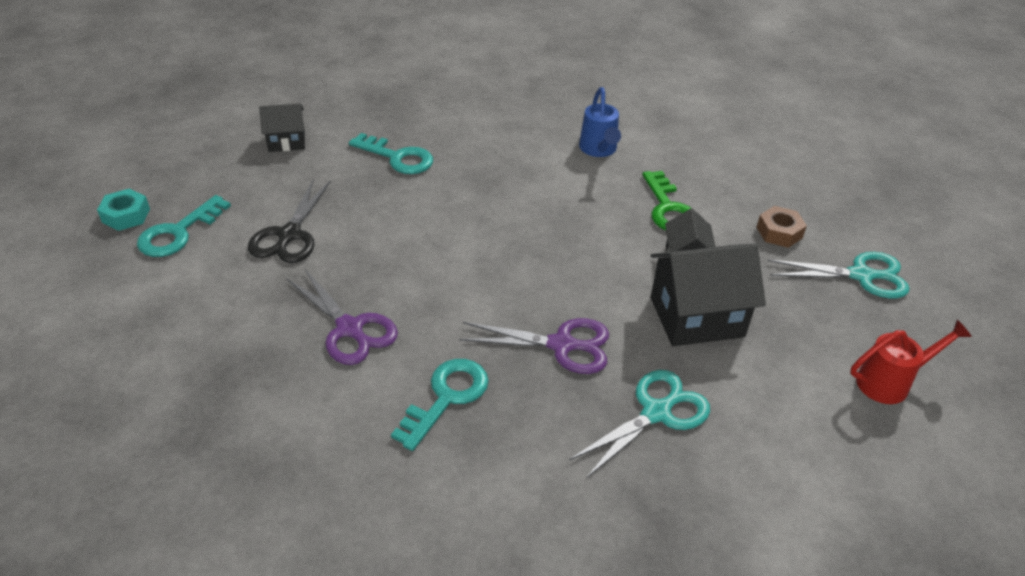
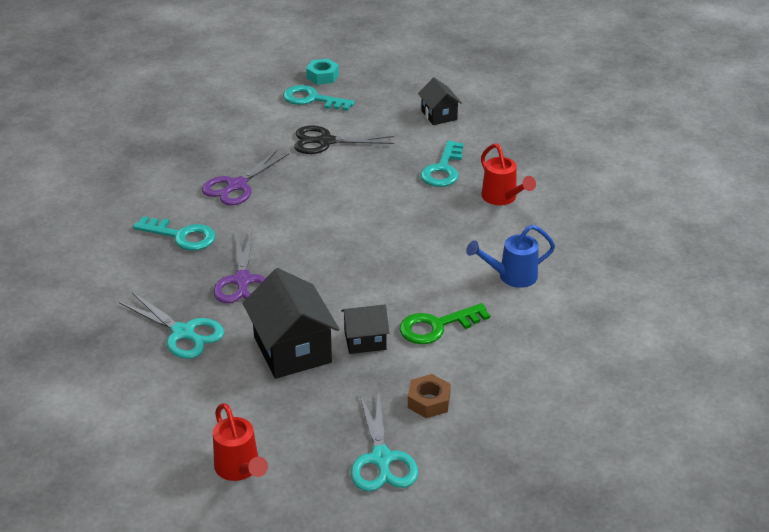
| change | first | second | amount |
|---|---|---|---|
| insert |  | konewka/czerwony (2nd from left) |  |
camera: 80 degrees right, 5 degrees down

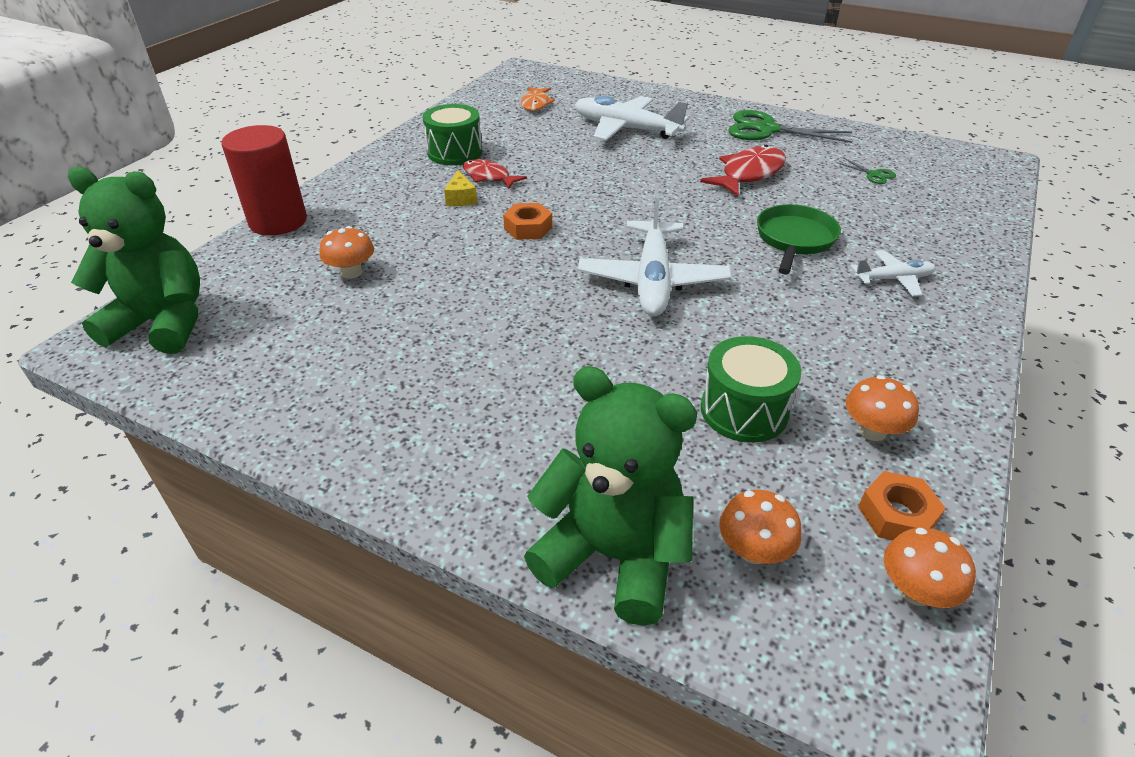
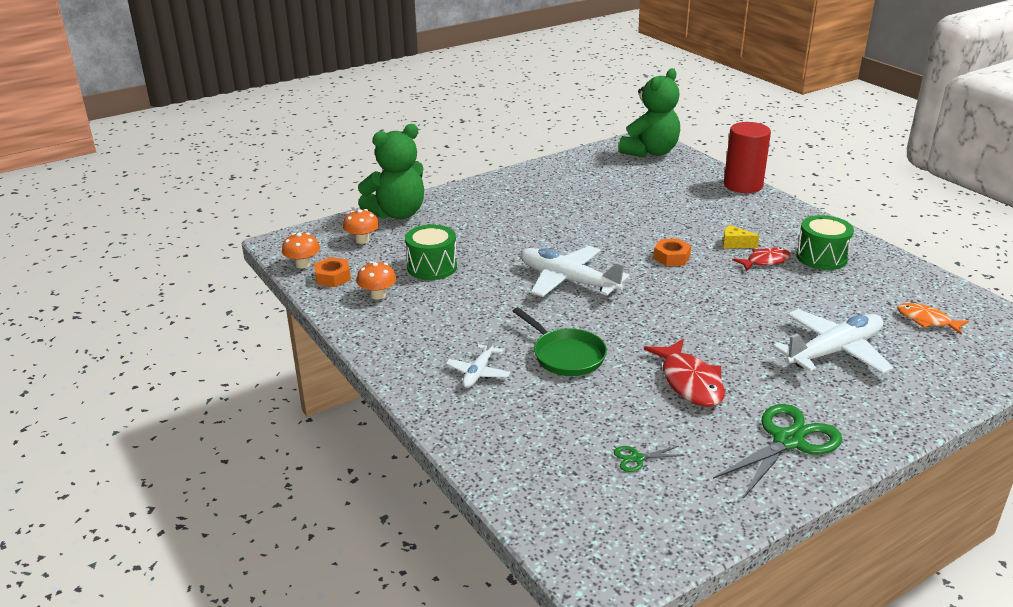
| change | first | second | amount |
|---|---|---|---|
| delete | grzyb/pomarańczowy (1st from left) |  |  |
camera: 120 degrees right, 10 degrees down

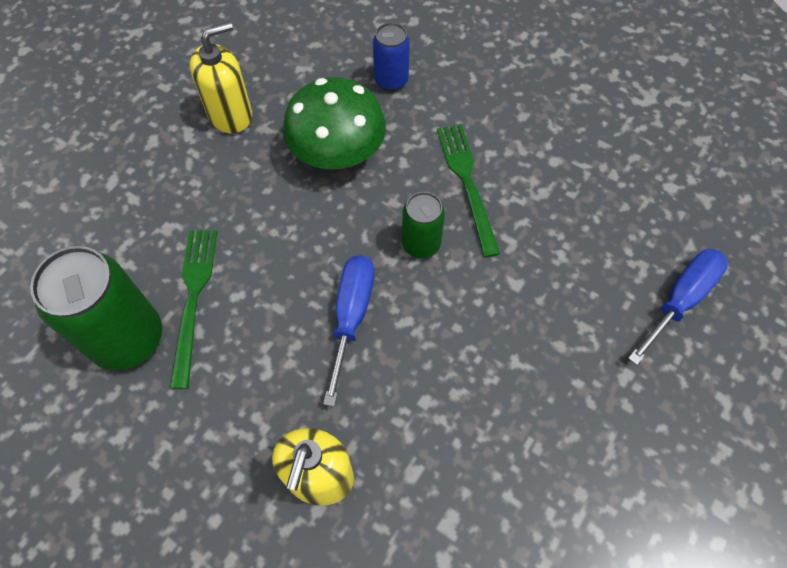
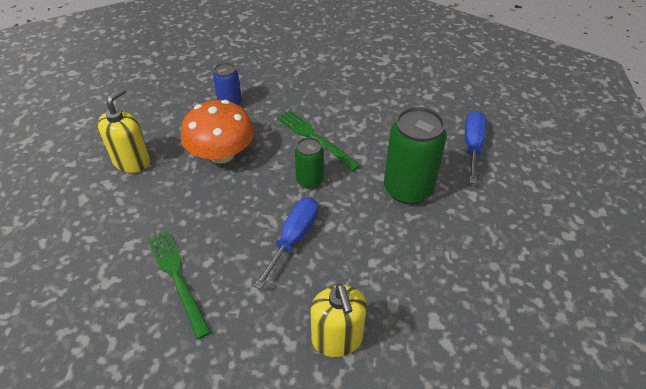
| change | first | second | amount |
|---|---|---|---|
| recolor | grzyb/zielony | grzyb/pomarańczowy |  |
| move | puszka/zielony (1st from left in the first image) | puszka/zielony (2nd from left) |  |
| rotate | śrubokręt/niebieski (1st from left) |  | 45 degrees clockwise |
camera: 30 degrees left, 15 degrees down

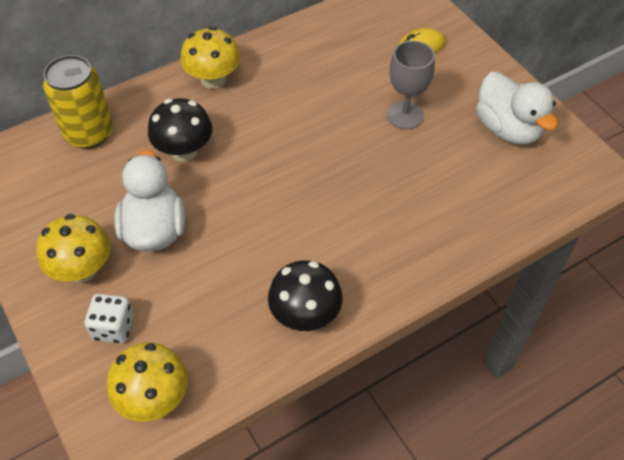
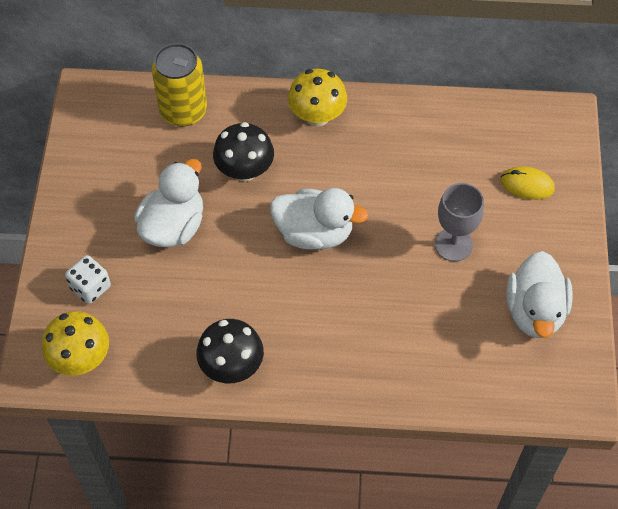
| change | first | second | amount |
|---|---|---|---|
| delete | grzyb/żółty (1st from left) |  |  |
| insert |  | kaczka/biały (2nd from left) |  |
camera: 35 degrees right, 5 degrees up

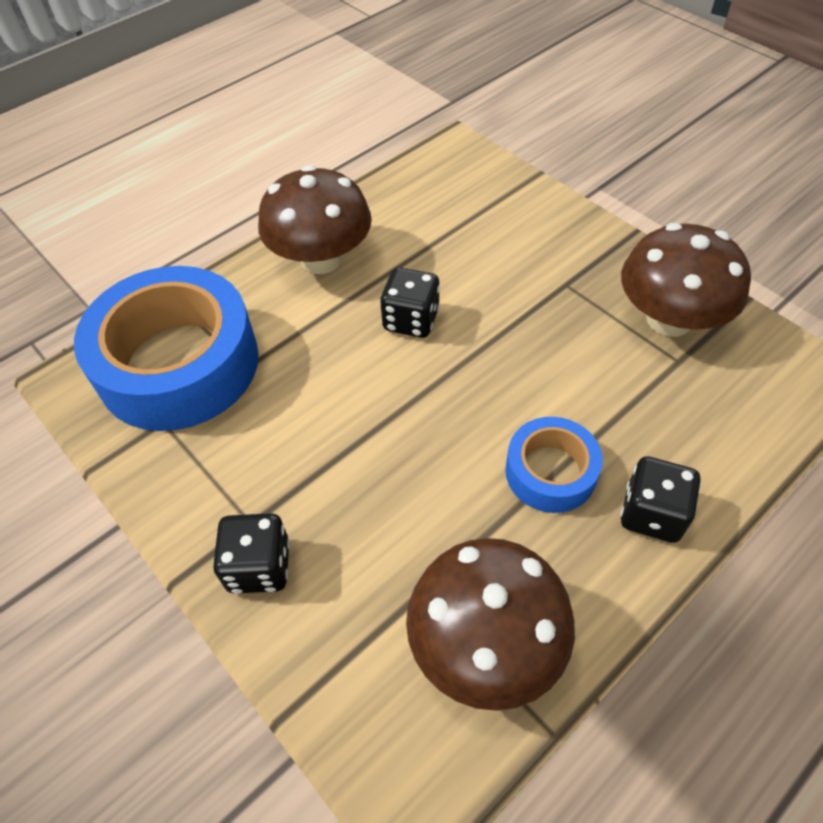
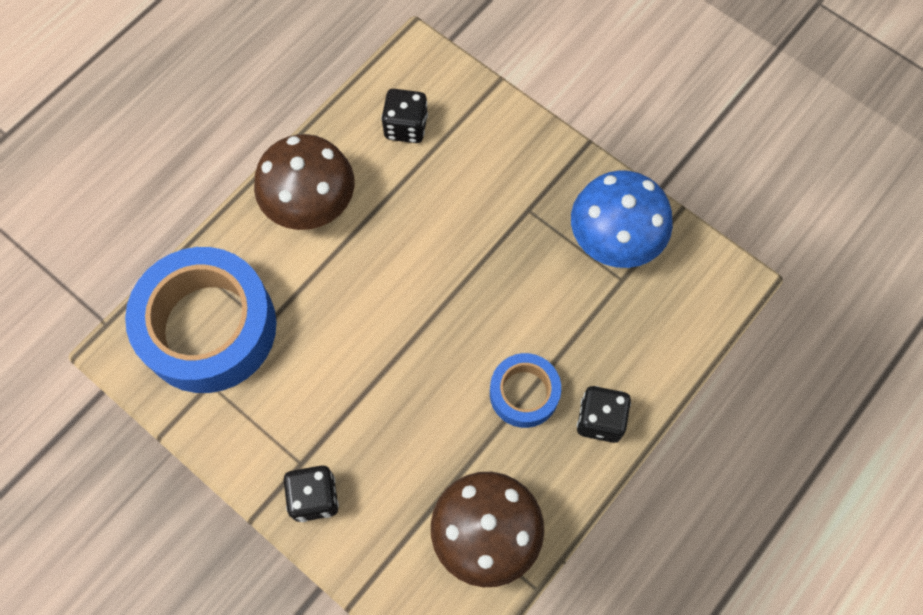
| change | first | second | amount |
|---|---|---|---|
| recolor | grzyb/brązowy (3rd from left) | grzyb/niebieski |  |
| move | kostka do gry/czarny (2nd from left) |  |  |
camera: 10 degrees left, 15 degrees up

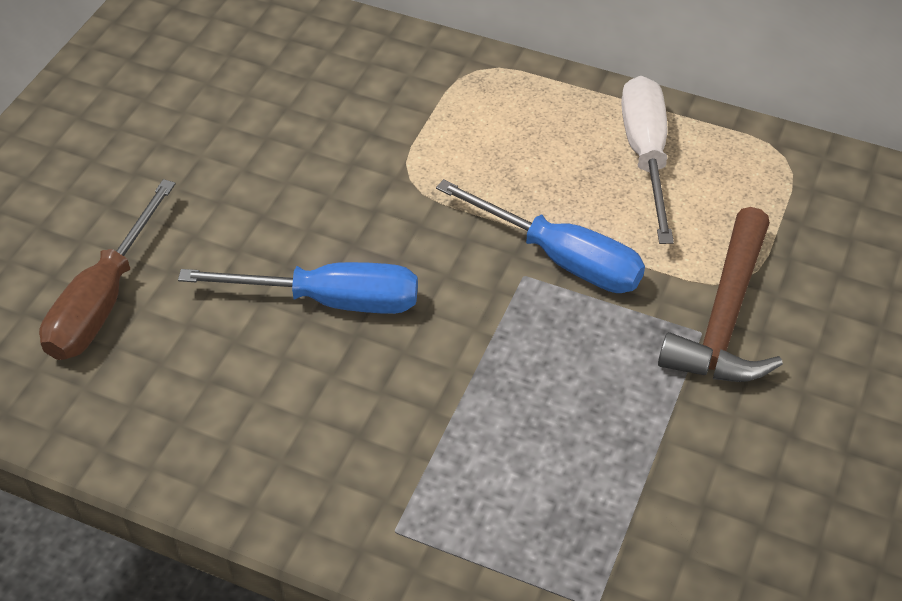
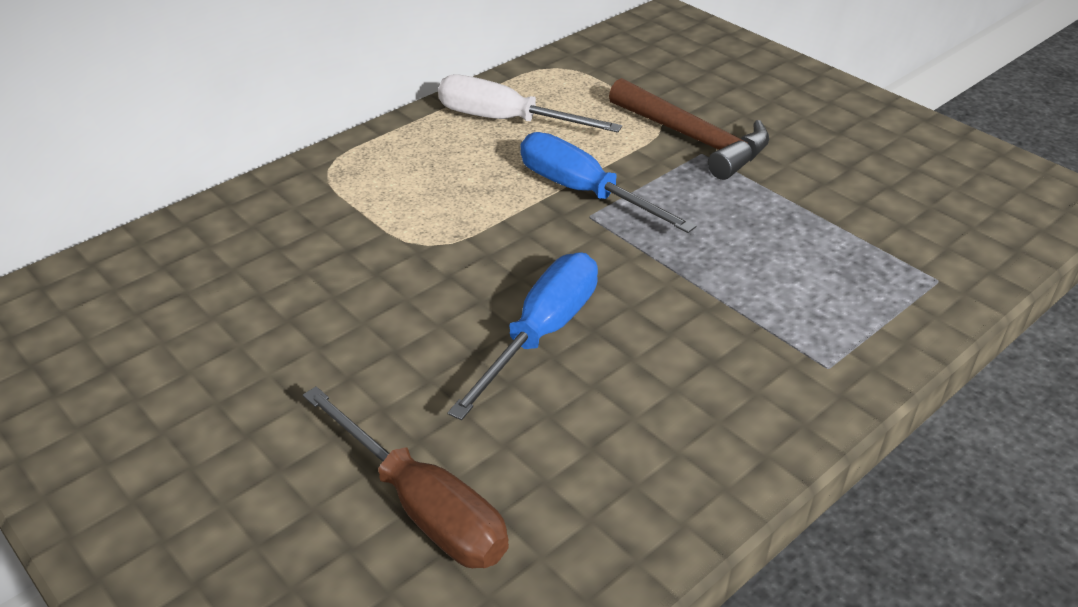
| change | first | second | amount |
|---|---|---|---|
| rotate | śrubokręt/niebieski (2nd from left) |  | 105 degrees counterclockwise |
camera: 65 degrees left, 10 degrees down

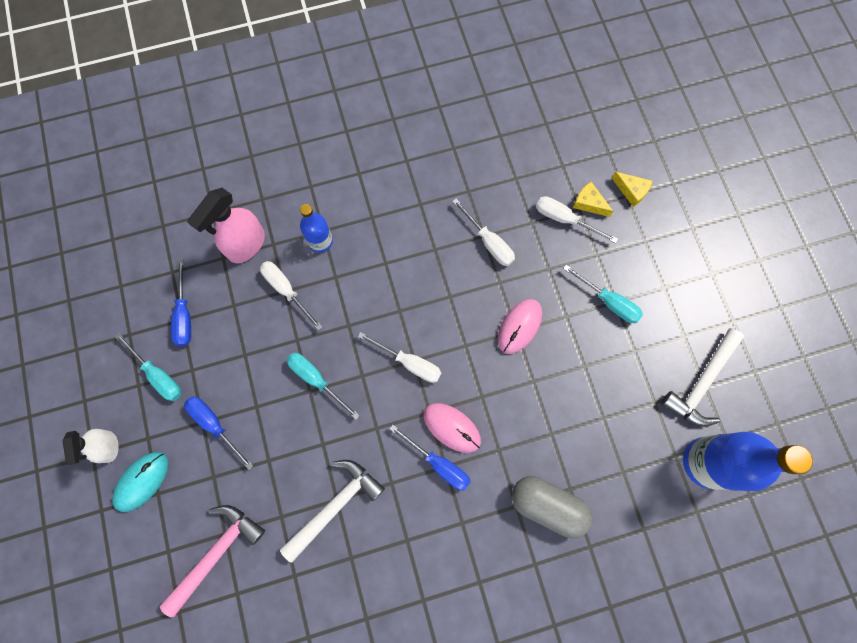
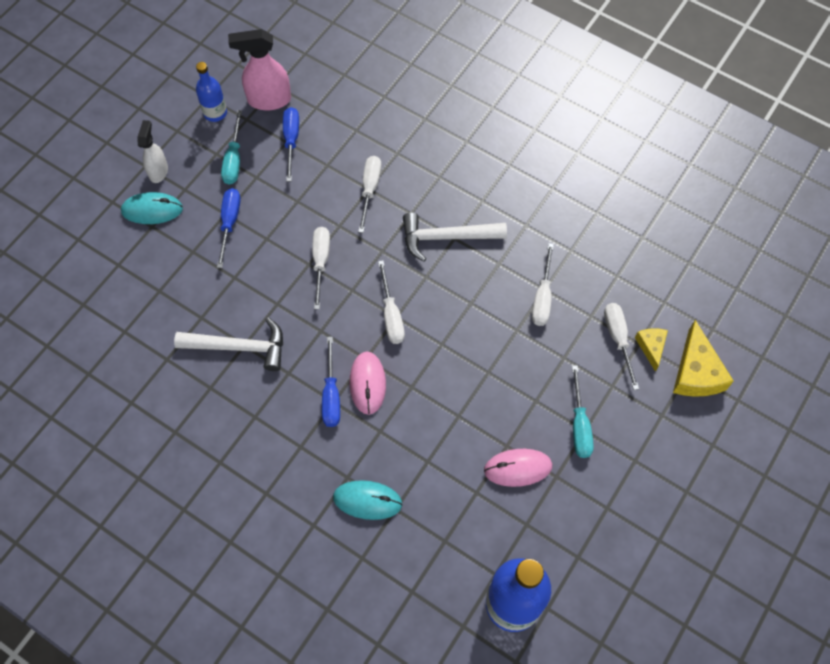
| change | first | second | amount |
|---|---|---|---|
| resize | ser/żółty (2nd from left) |  | x1.75 |
| move | spryskiwacz/różowy |  |  |
| move | butelka/niebieski (1st from left) |  |  |
| rotate | śrubokręt/niebieski (1st from left in the first image) | śrubokręt/niebieski (2nd from left) | 135 degrees clockwise |
| move | myszka/różowy (2nd from left) |  |  |
| move | młotek/biały (2nd from left) |  |  |
| recolor | śrubokręt/turkusowy (2nd from left) | śrubokręt/biały (1st from left) |  |
| rotate | spryskiwacz/biały |  | 150 degrees clockwise |
| replace | kapsułka/szary | myszka/turkusowy (2nd from left) |  |
| delete | młotek/różowy |  |  |
camera: 50 degrees right, 10 degrees down

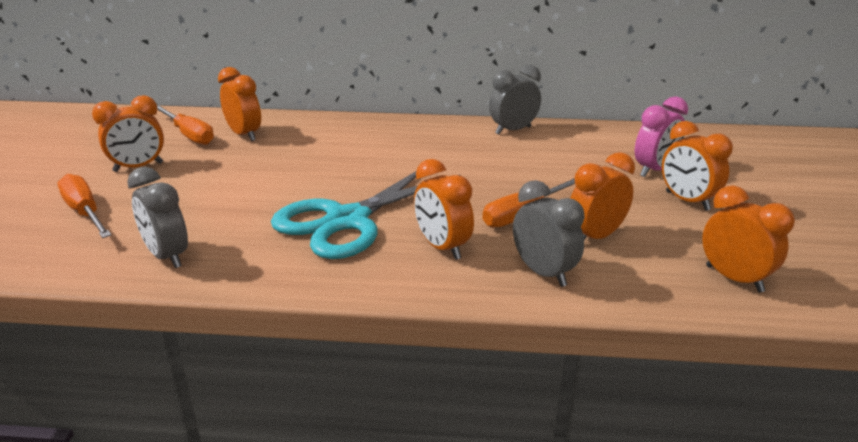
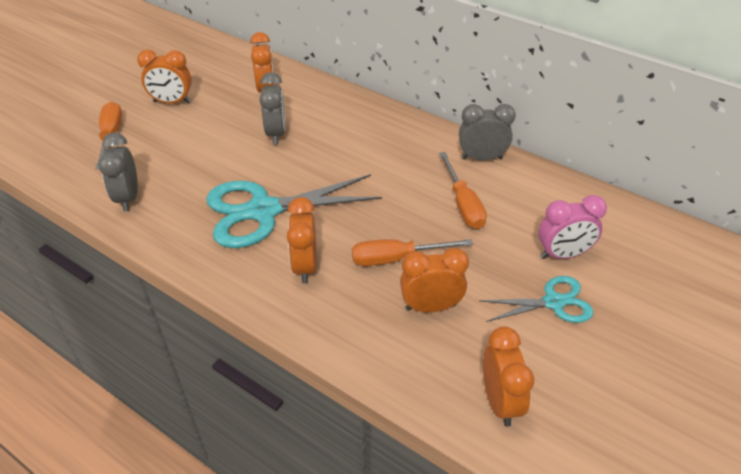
| change | first | second | amount |
|---|---|---|---|
| move | śrubokręt/pomarańczowy (2nd from left in the first image) | śrubokręt/pomarańczowy (3rd from left) |  |
| replace | budzik/pomarańczowy (5th from left) | nożyczki/turkusowy (2nd from left) |  |
| move | budzik/szary (3rd from left in the first image) | budzik/szary (2nd from left) |  |
camera: 30 degrees right, 15 degrees up

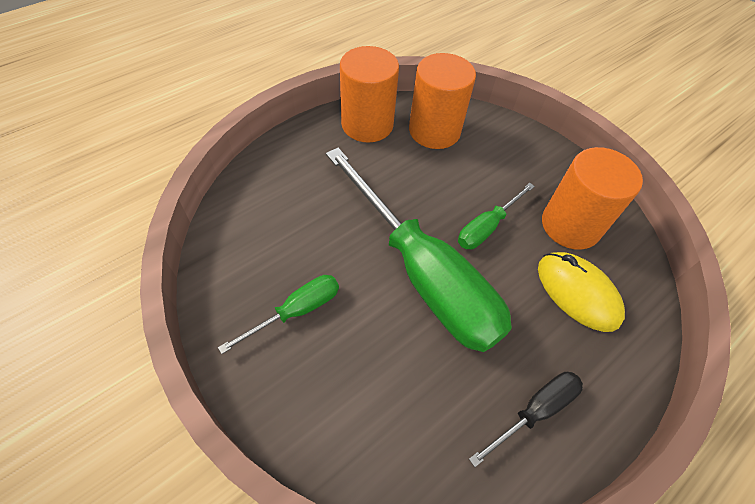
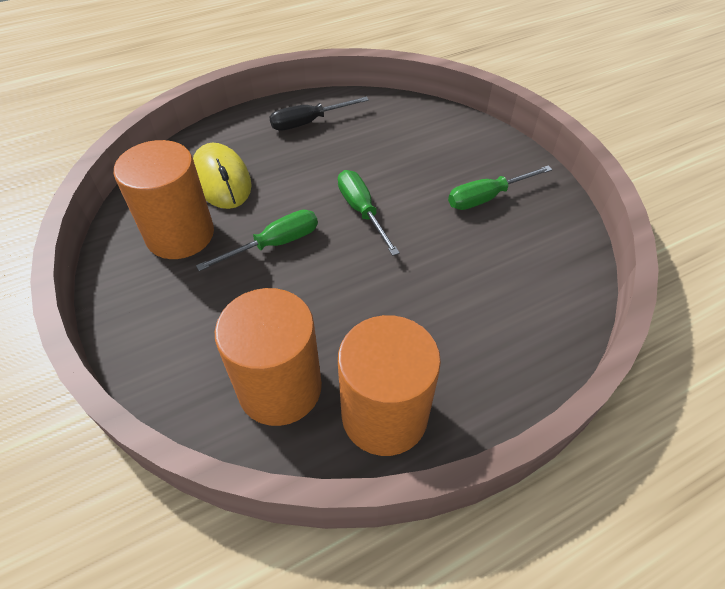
| change | first | second | amount |
|---|---|---|---|
| resize | śrubokręt/zielony (2nd from left) |  | x0.45 |
camera: 165 degrees left, 5 degrees down

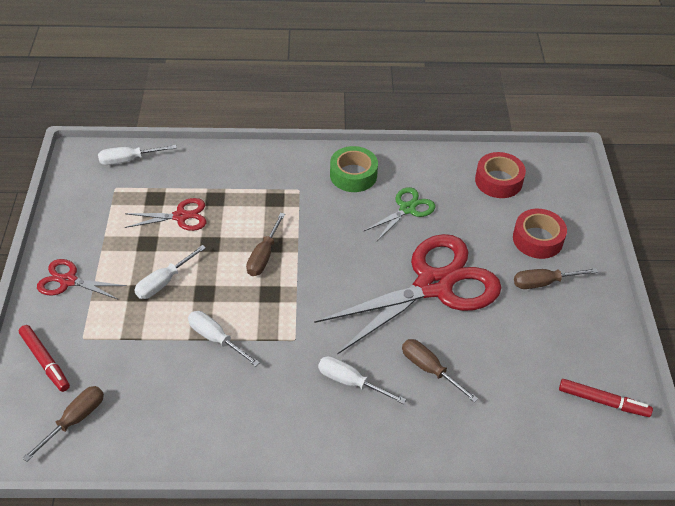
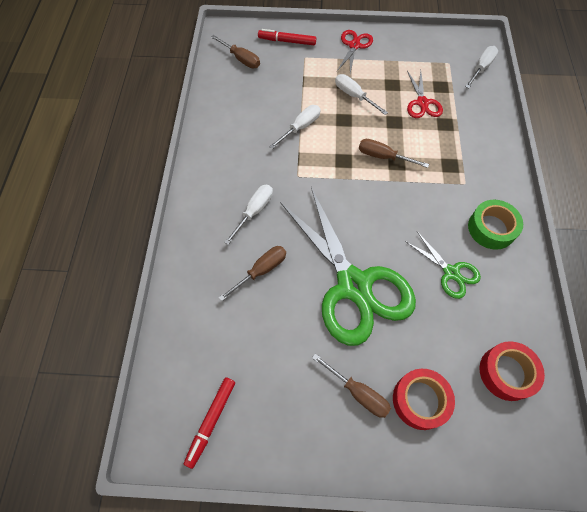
| change | first | second | amount |
|---|---|---|---|
| rotate | śrubokręt/biały (1st from left in the first image) | śrubokręt/biały (4th from left) | 45 degrees clockwise |
| recolor | nożyczki/czerwony (3rd from left) | nożyczki/zielony (1st from left) |  |
| rotate | śrubokręt/brązowy (4th from left in the first image) | śrubokręt/brązowy (3rd from left) | 135 degrees clockwise |
| rotate | flamaster/czerwony (1st from left in the first image) | flamaster/czerwony (2nd from left) | 45 degrees clockwise |
camera: 95 degrees right, 15 degrees up

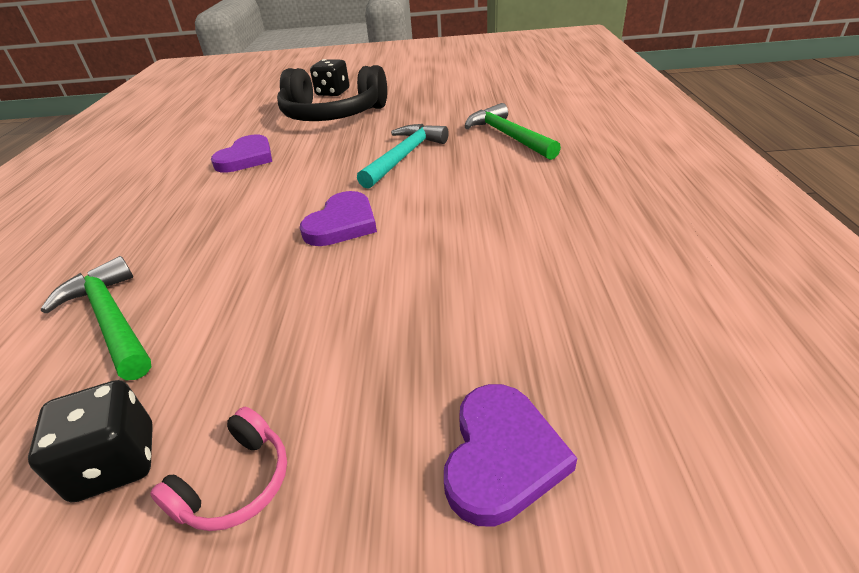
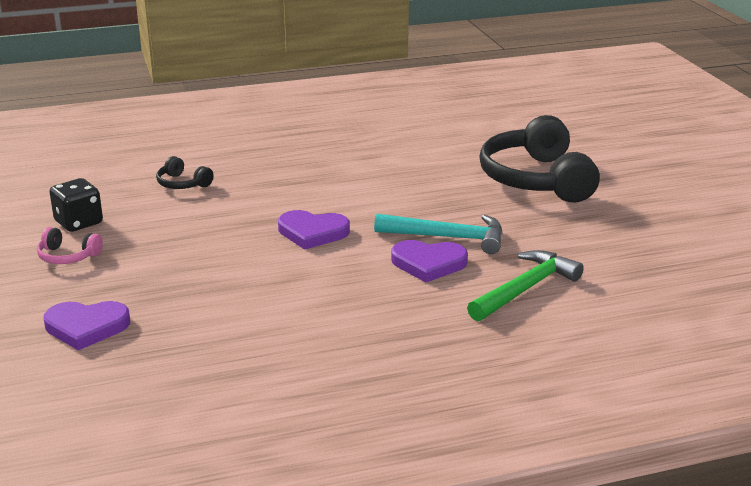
| change | first | second | amount |
|---|---|---|---|
| delete | kostka do gry/czarny (2nd from left) |  |  |
| move | serce/fioletowy (1st from left in the first image) | serce/fioletowy (3rd from left) |  |
| replace | młotek/zielony (1st from left) | słuchawki/czarny (1st from left) |  |
camera: 70 degrees right, 10 degrees down

